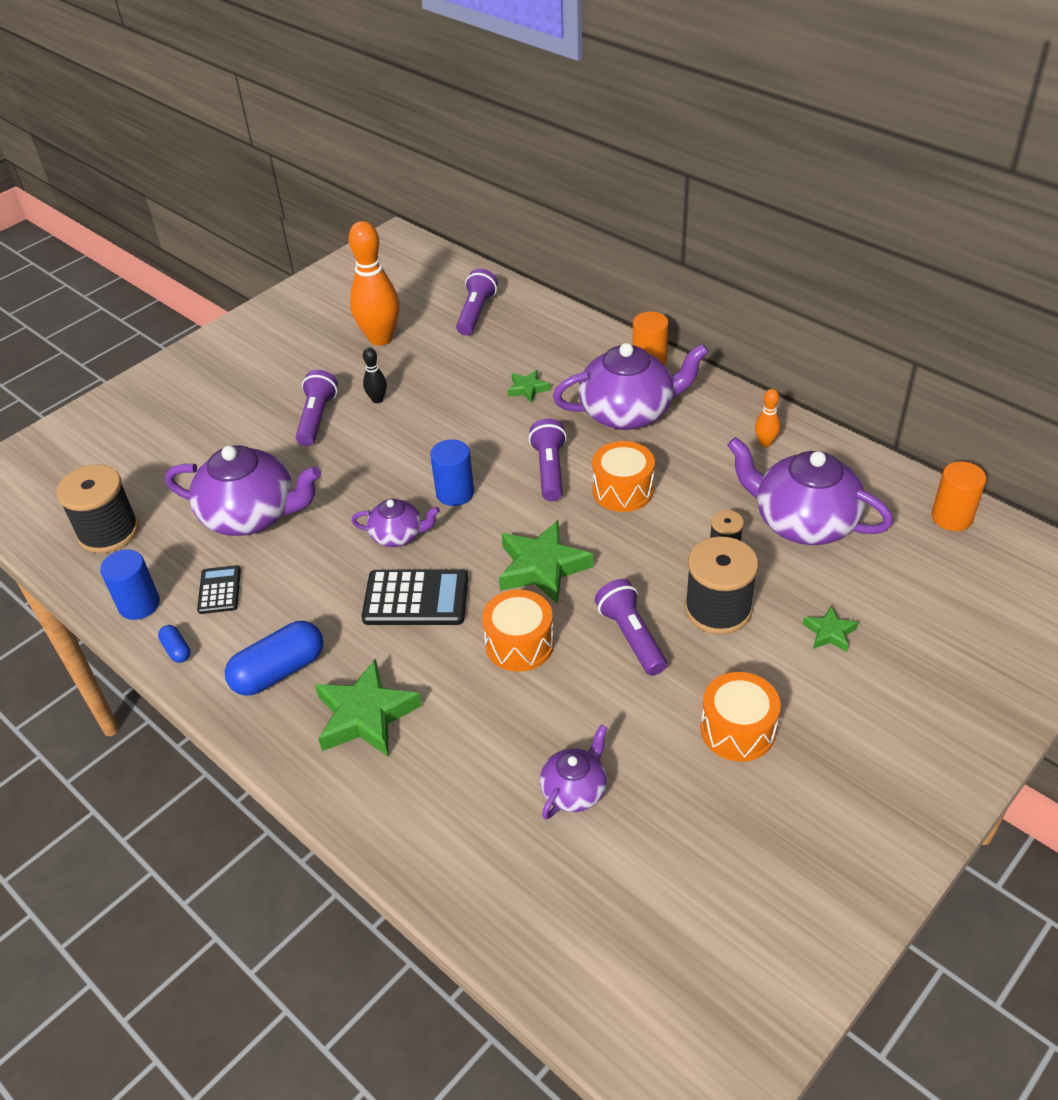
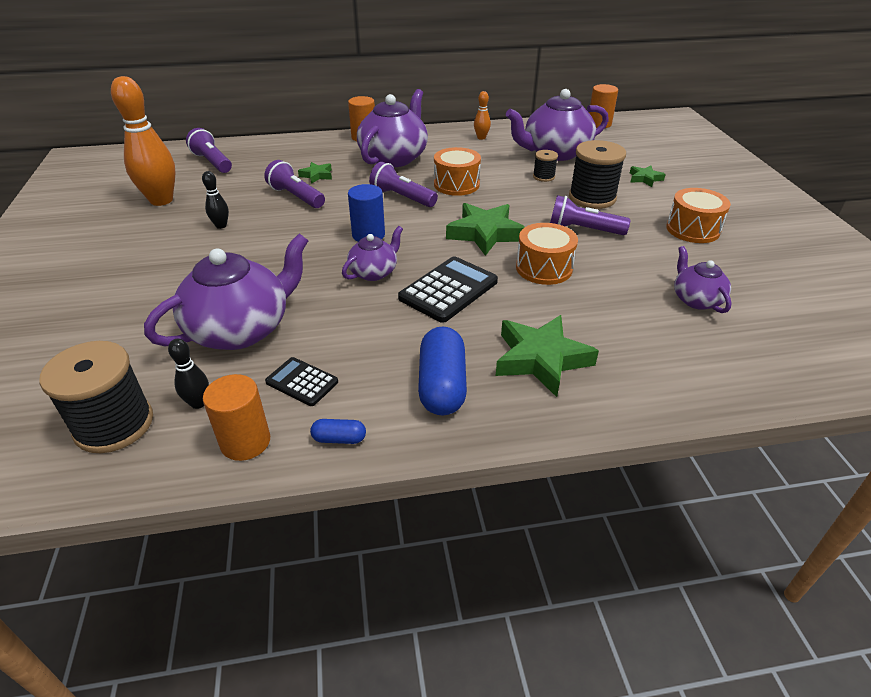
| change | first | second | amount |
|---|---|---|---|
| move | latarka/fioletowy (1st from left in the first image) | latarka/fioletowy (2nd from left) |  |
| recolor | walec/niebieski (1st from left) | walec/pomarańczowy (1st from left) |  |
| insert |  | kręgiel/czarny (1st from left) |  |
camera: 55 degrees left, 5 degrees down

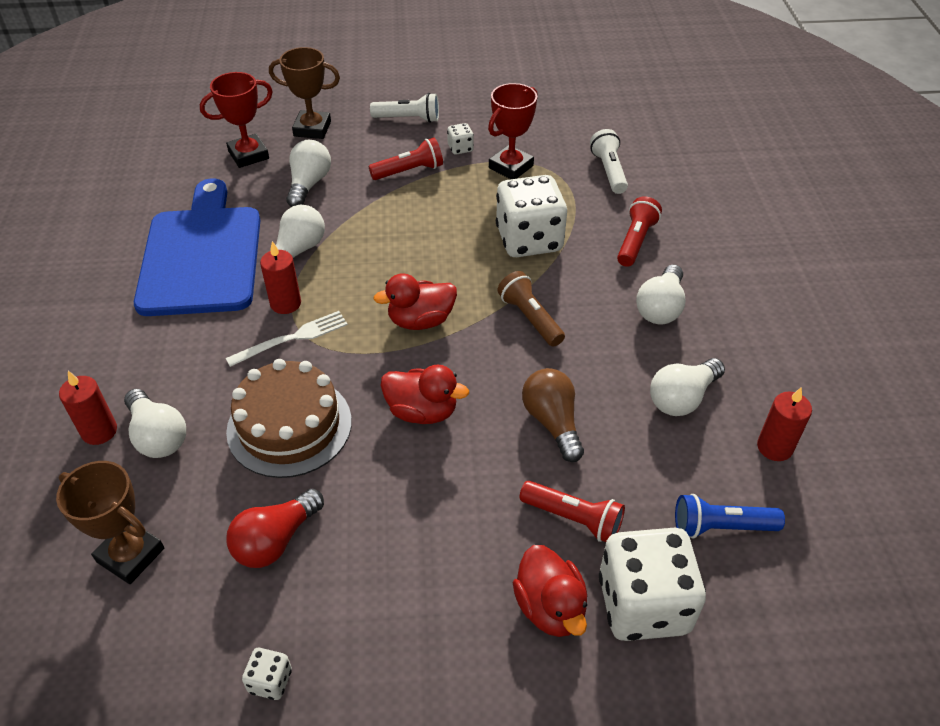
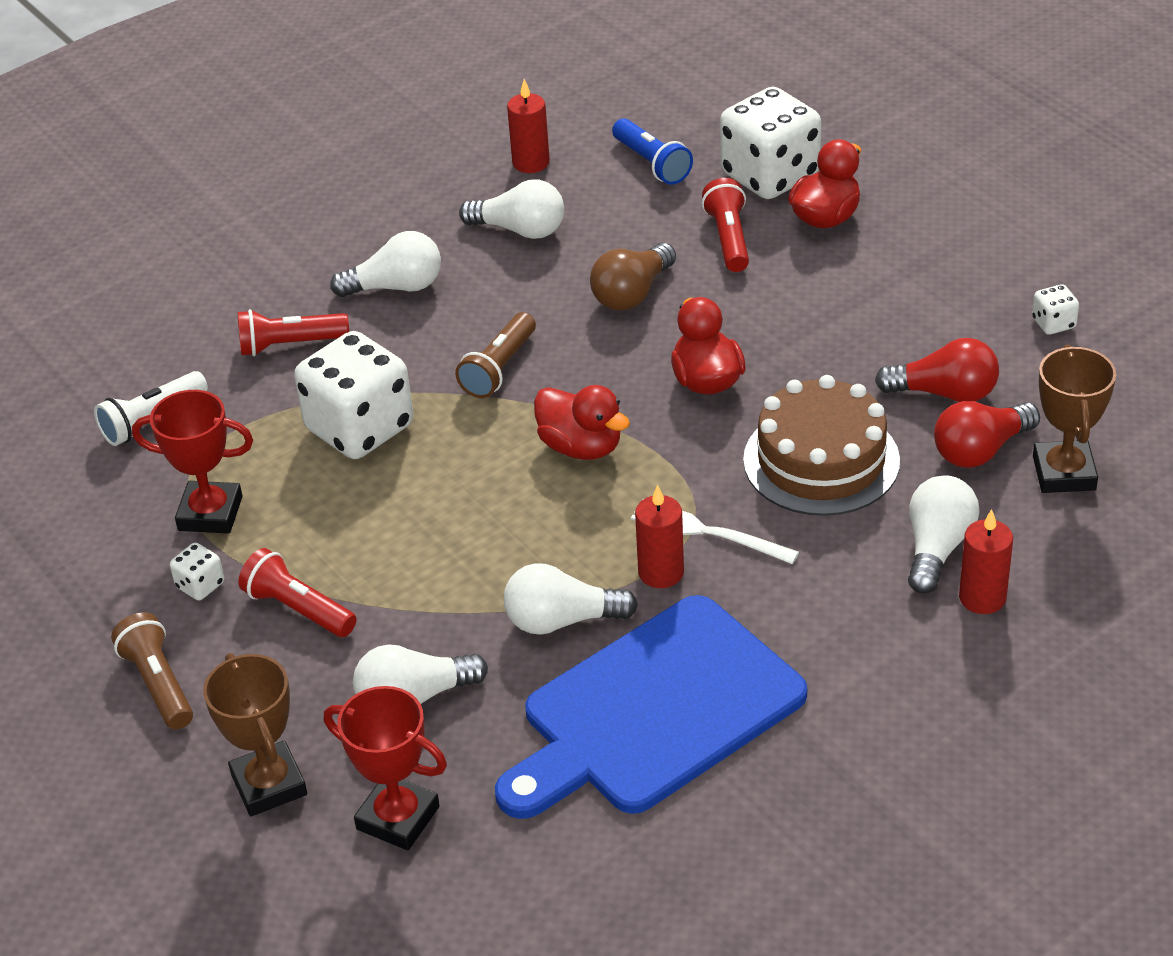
| change | first | second | amount |
|---|---|---|---|
| recolor | latarka/biały (1st from left) | latarka/brązowy (1st from left) |  |
| insert |  | żarówka/czerwony (2nd from left) |  |
camera: 120 degrees left, 5 degrees down

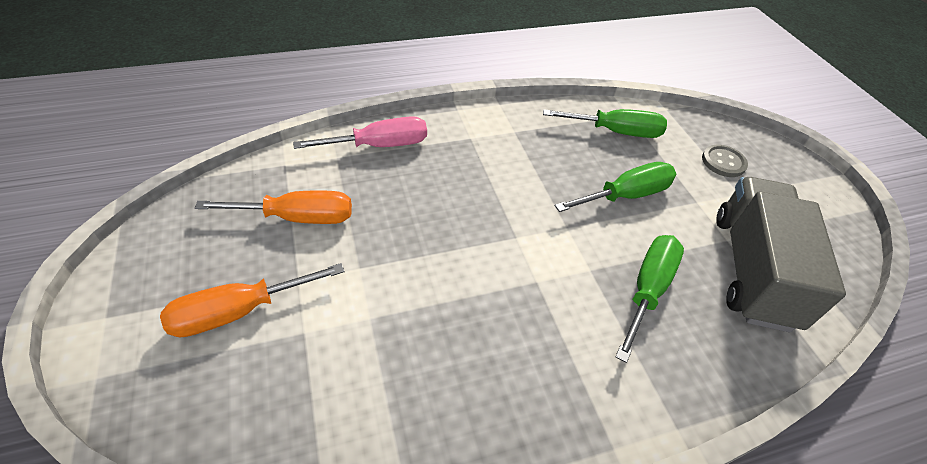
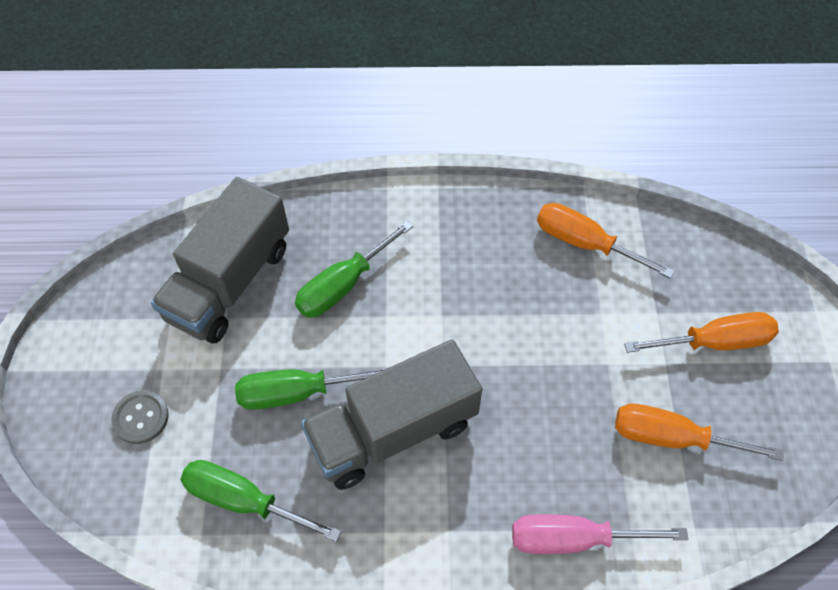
| change | first | second | amount |
|---|---|---|---|
| insert |  | śrubokręt/pomarańczowy (1st from left) |  |
| insert |  | ciężarówka/szary (2nd from left) |  |
camera: 160 degrees left, 10 degrees up

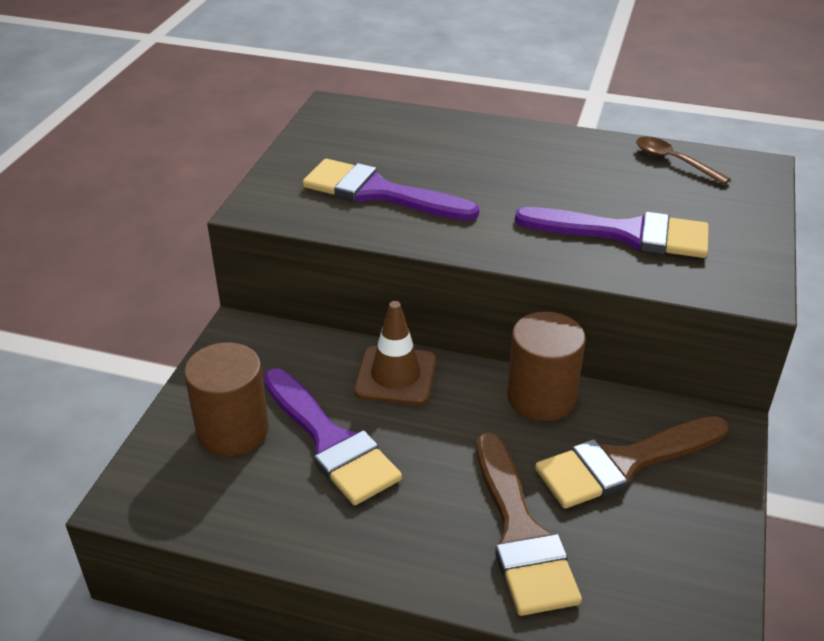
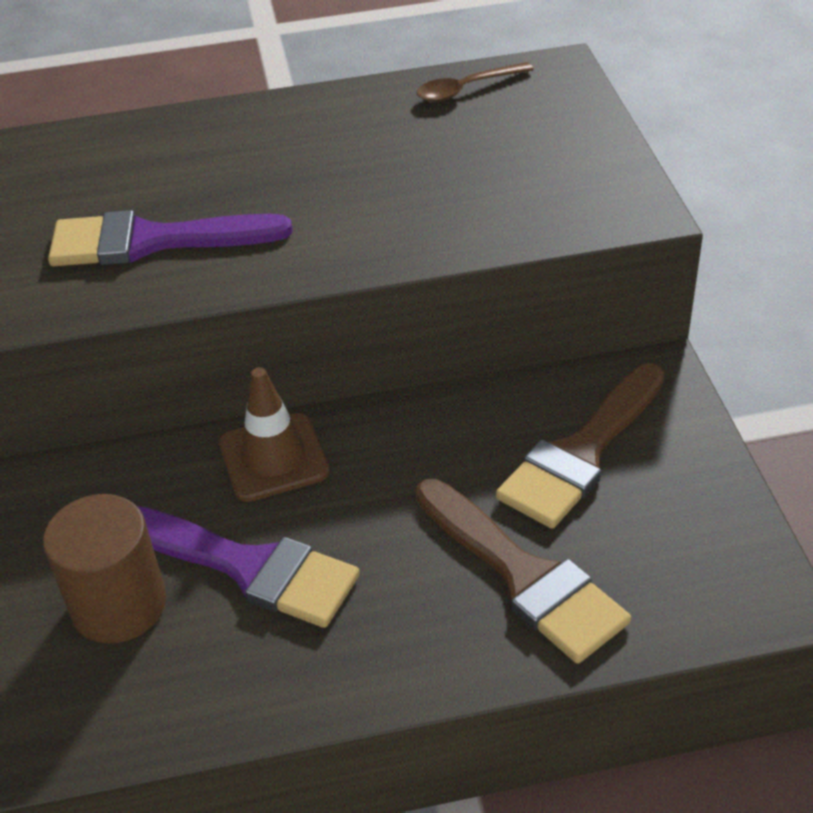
| change | first | second | amount |
|---|---|---|---|
| rotate | łyżka/brązowy |  | 45 degrees counterclockwise |
| delete | pędzel/fioletowy (3rd from left) |  |  |
| delete | walec/brązowy (2nd from left) |  |  |
camera: 25 degrees left, 5 degrees up

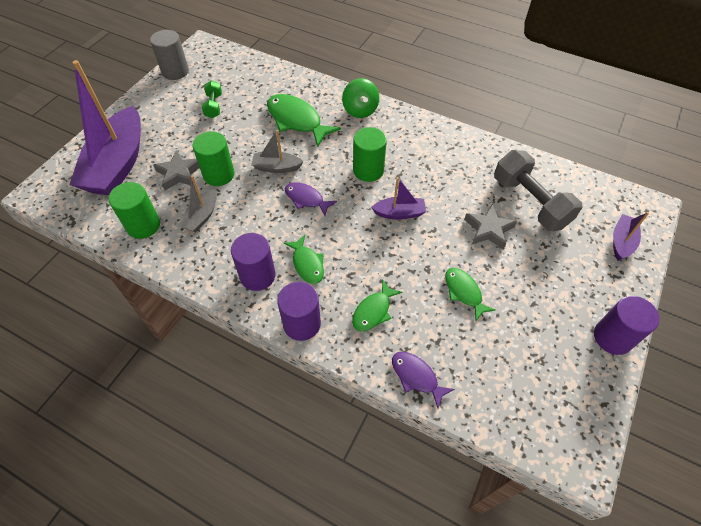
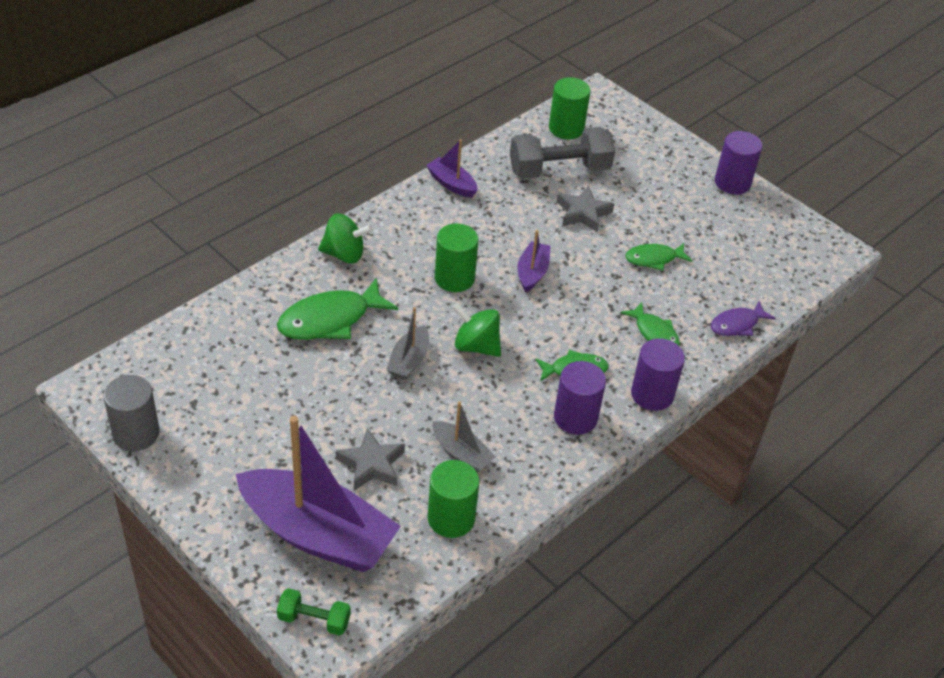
| change | first | second | amount |
|---|---|---|---|
| move | hantel/zielony |  |  |
| move | walec/zielony (2nd from left in the first image) | walec/zielony (3rd from left) |  |
| replace | ryba/fioletowy (1st from left) | bączek/zielony (2nd from left) |  |
| move | łódka/fioletowy (3rd from left in the first image) | łódka/fioletowy (2nd from left) |  |
camera: 75 degrees left, 10 degrees down

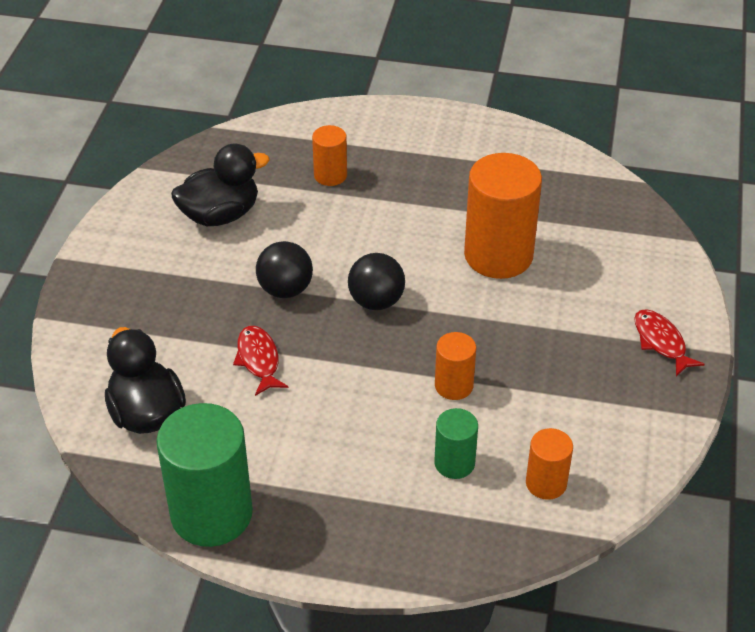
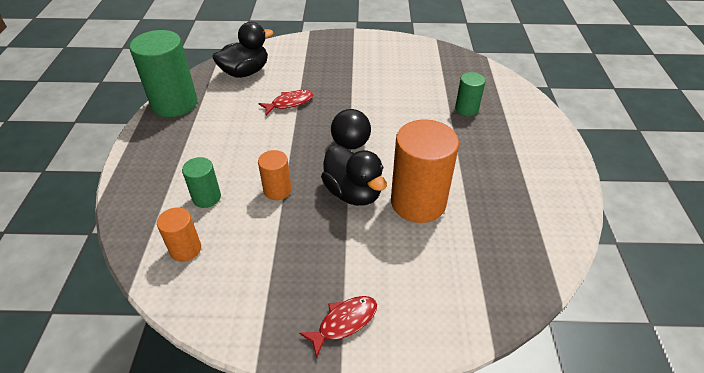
| change | first | second | amount |
|---|---|---|---|
| recolor | walec/pomarańczowy (1st from left) | walec/zielony (3rd from left) |  |
| move | kaczka/czarny (2nd from left) |  |  |
| delete | piłka/czarny (1st from left) |  |  |
camera: 80 degrees right, 0 degrees up

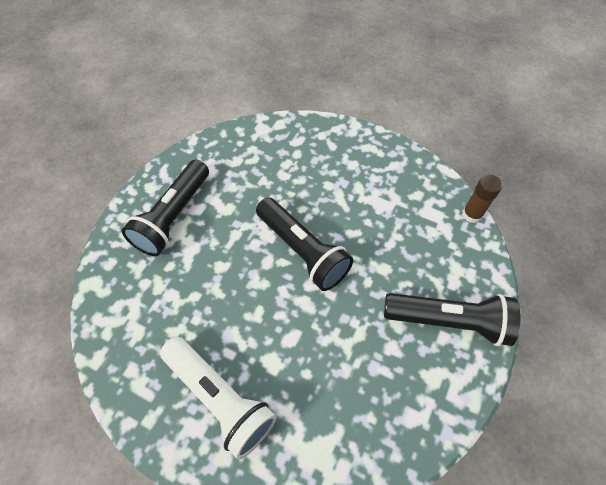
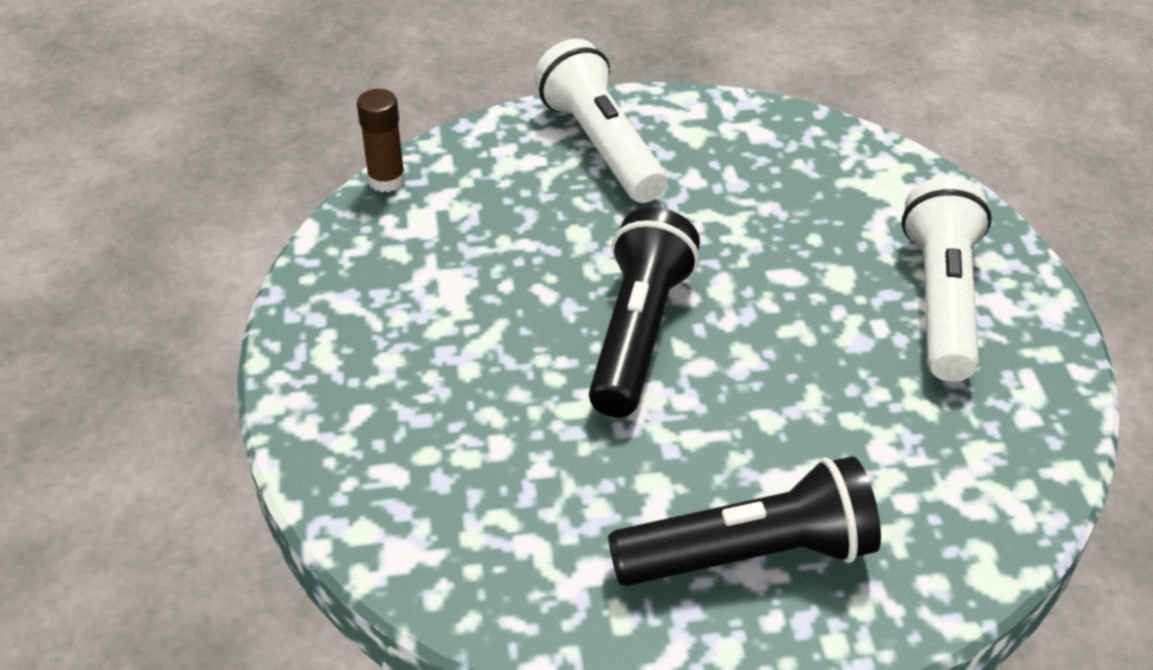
| change | first | second | amount |
|---|---|---|---|
| recolor | latarka/czarny (3rd from left) | latarka/biały (1st from left) |  |
camera: 125 degrees left, 15 degrees down

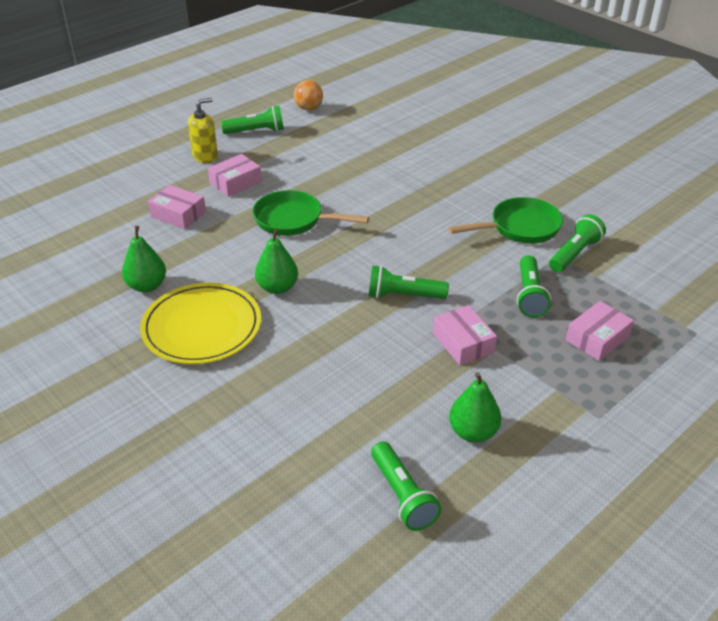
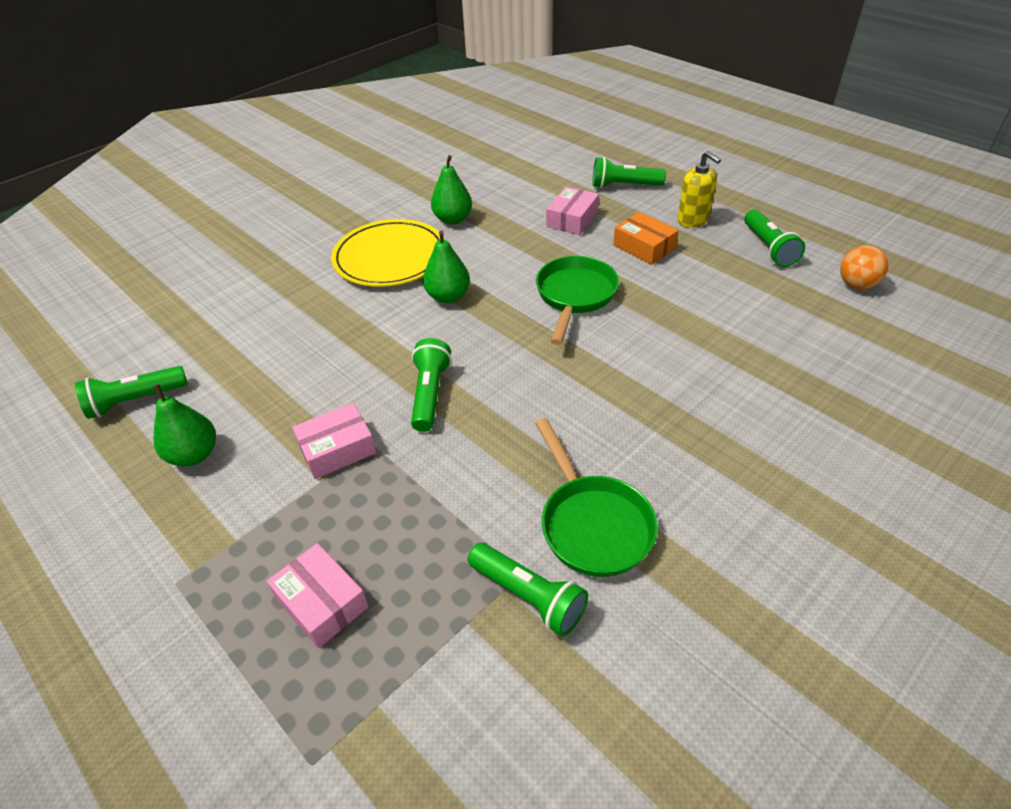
| change | first | second | amount |
|---|---|---|---|
| recolor | pudełko/różowy (2nd from left) | pudełko/pomarańczowy |  |
| move | latarka/zielony (4th from left) |  |  |
camera: 90 degrees right, 5 degrees up

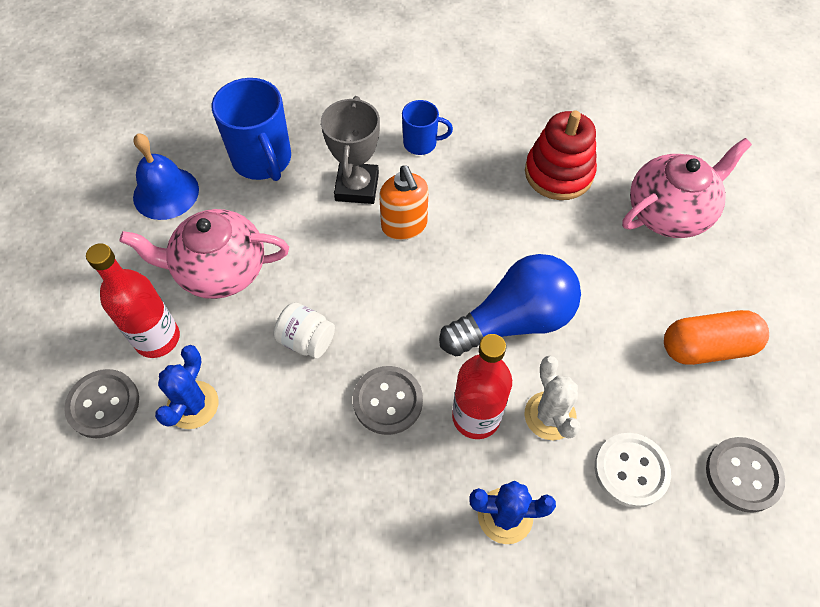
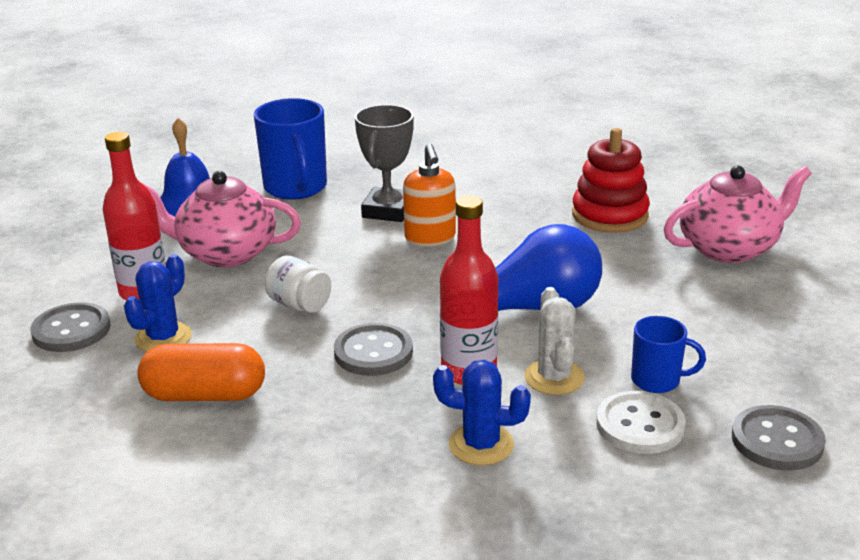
| change | first | second | amount |
|---|---|---|---|
| move | kubek/niebieski (2nd from left) |  |  |
| move | kapsułka/pomarańczowy |  |  |
camera: 10 degrees right, 30 degrees down

